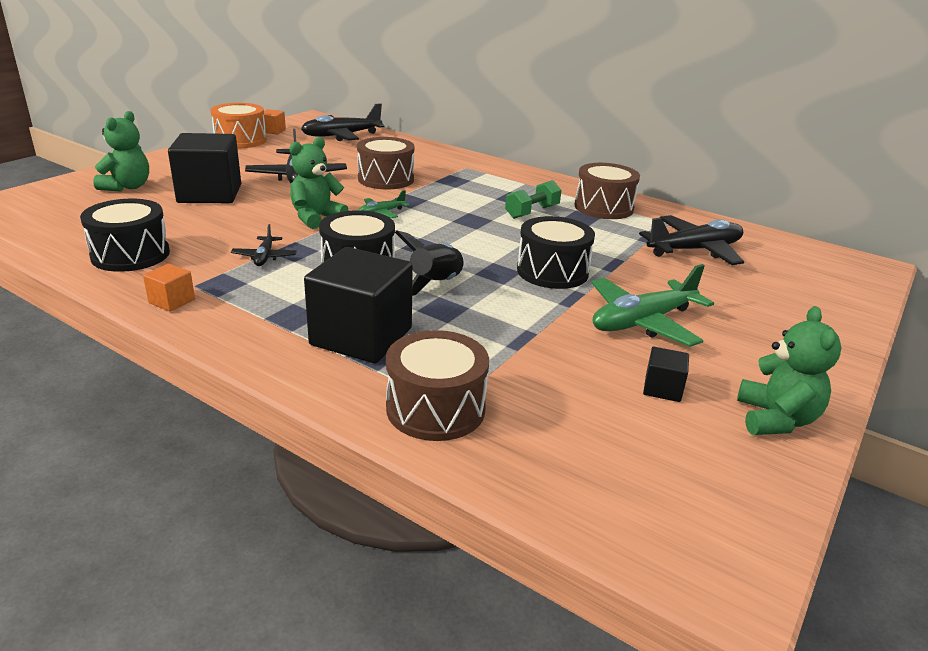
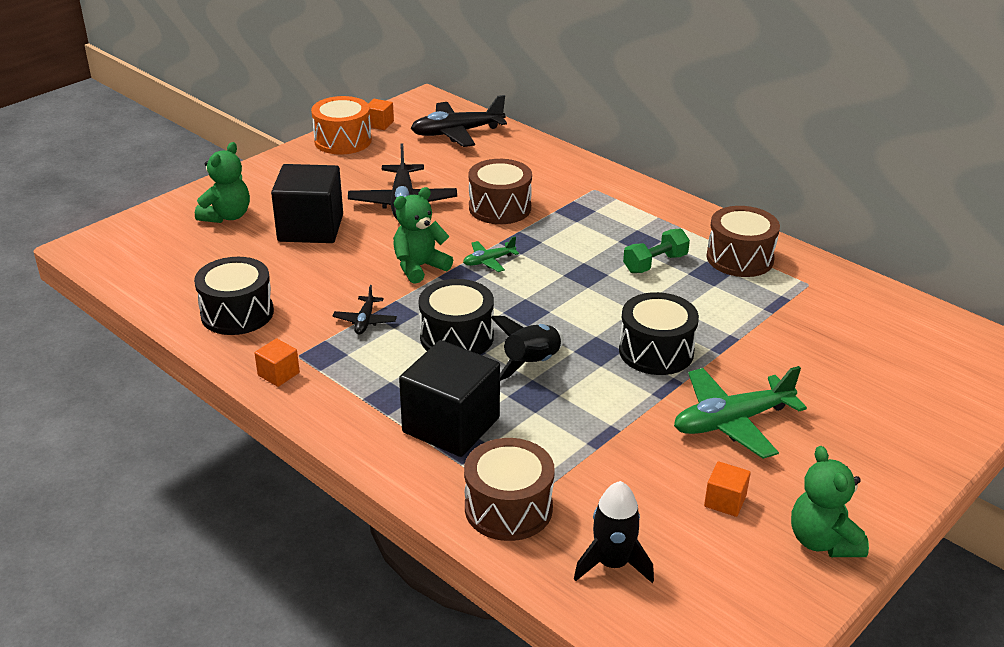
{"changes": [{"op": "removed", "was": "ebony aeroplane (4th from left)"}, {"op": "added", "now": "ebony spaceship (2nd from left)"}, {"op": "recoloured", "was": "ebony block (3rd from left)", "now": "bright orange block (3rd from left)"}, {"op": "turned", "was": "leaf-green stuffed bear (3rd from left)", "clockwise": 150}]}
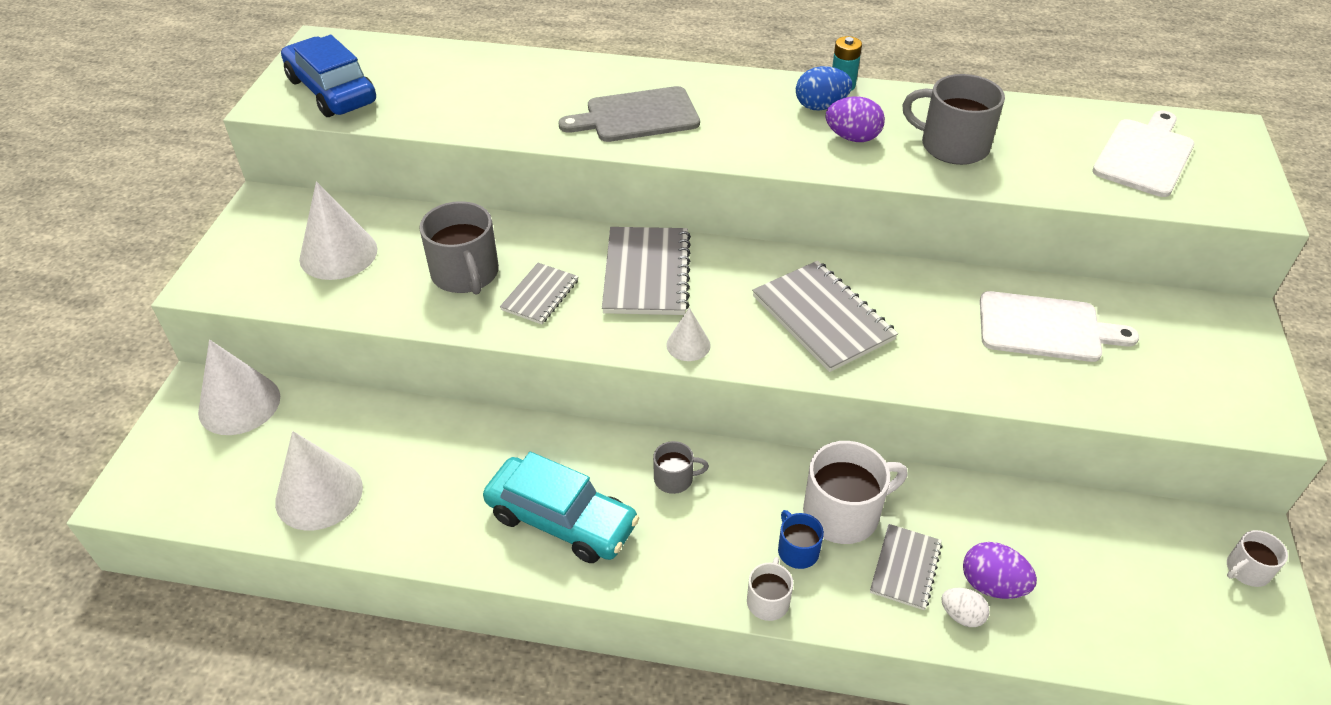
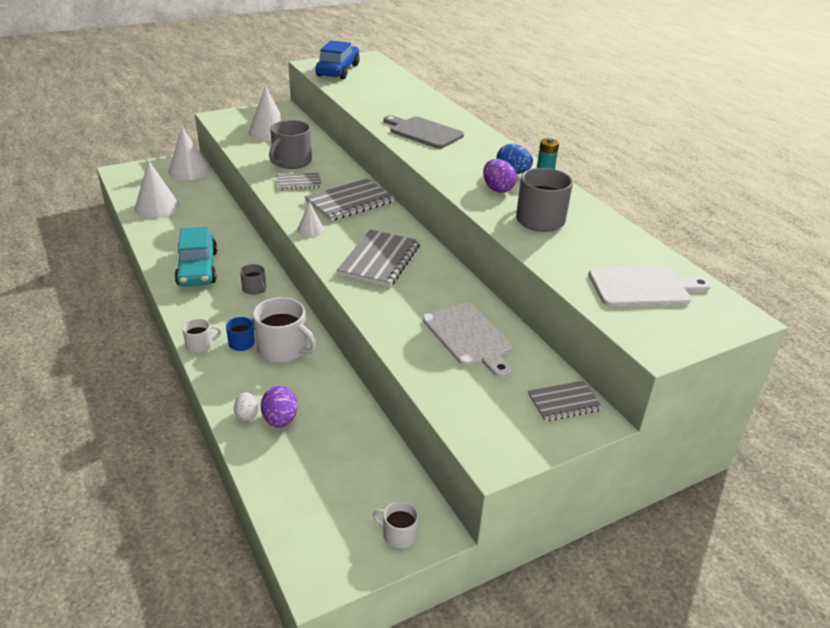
{"changes": [{"op": "moved", "was": "grey notepad (4th from left)"}]}
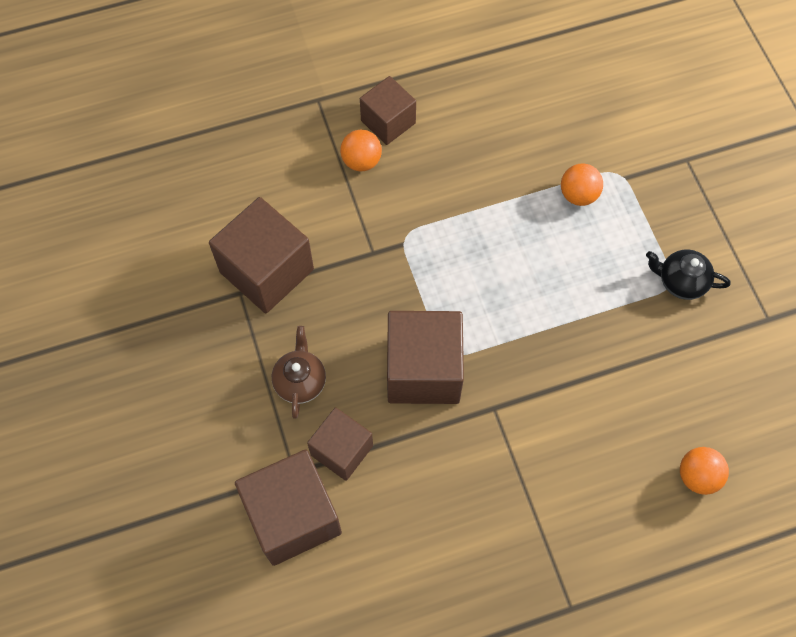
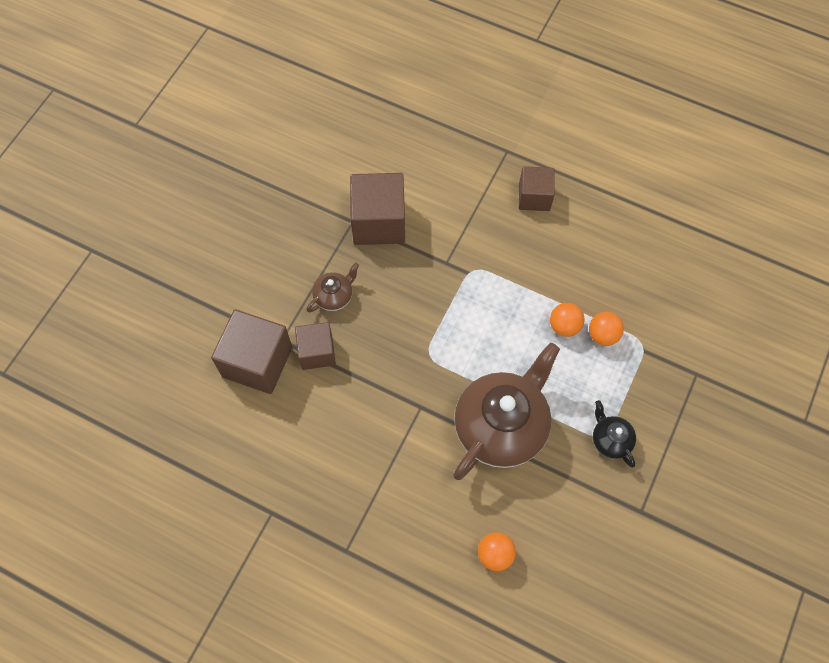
{"changes": [{"op": "removed", "was": "russet block (5th from left)"}, {"op": "added", "now": "russet tea pot (2nd from left)"}, {"op": "moved", "was": "bright orange sphere (1st from left in the first image)", "now": "bright orange sphere (2nd from left)"}]}
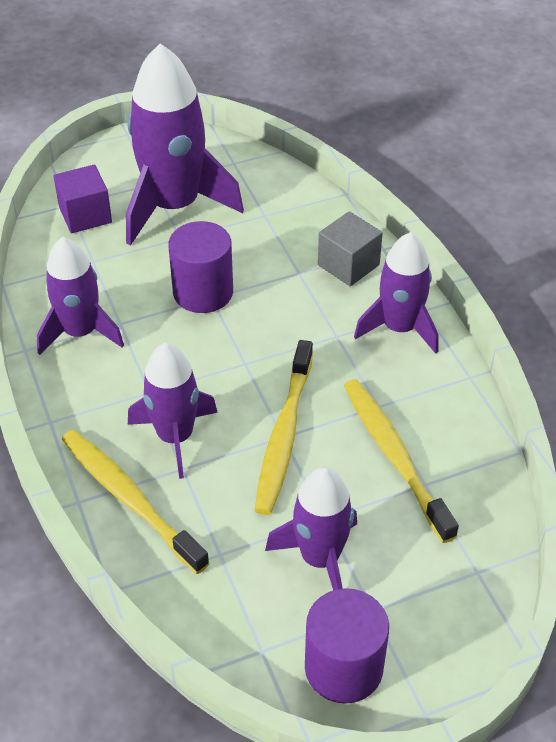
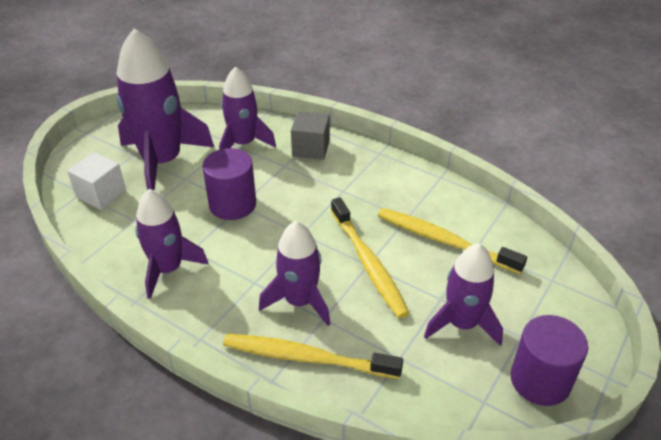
{"changes": [{"op": "moved", "was": "purple spaceship (5th from left in the first image)", "now": "purple spaceship (3rd from left)"}, {"op": "recoloured", "was": "purple block", "now": "white block"}]}
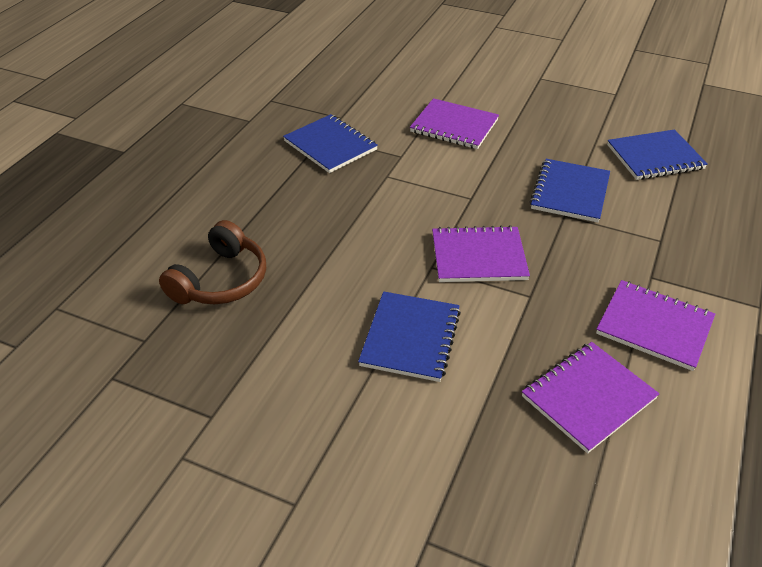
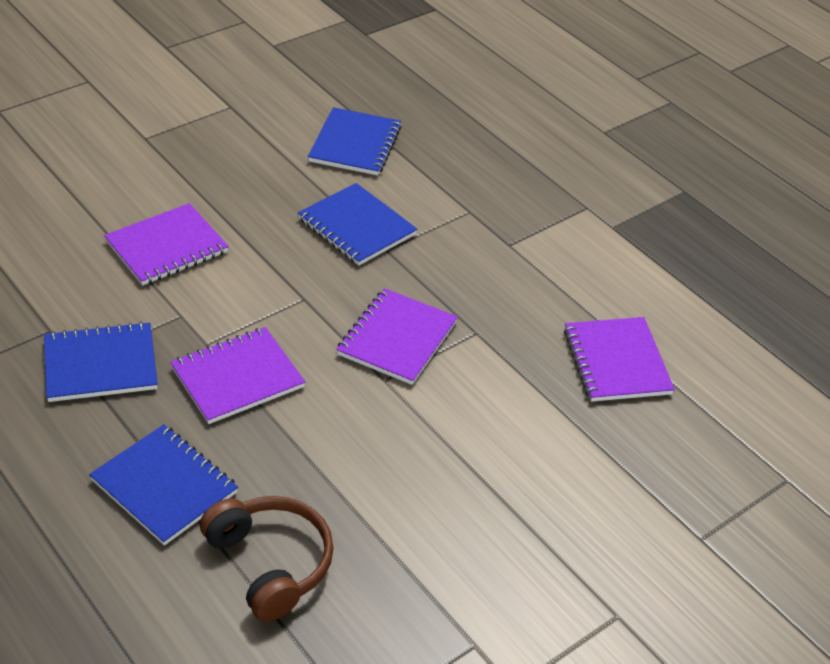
{"changes": [{"op": "moved", "was": "blue notepad (2nd from left)"}, {"op": "moved", "was": "purple notepad (4th from left in the first image)", "now": "purple notepad (2nd from left)"}]}
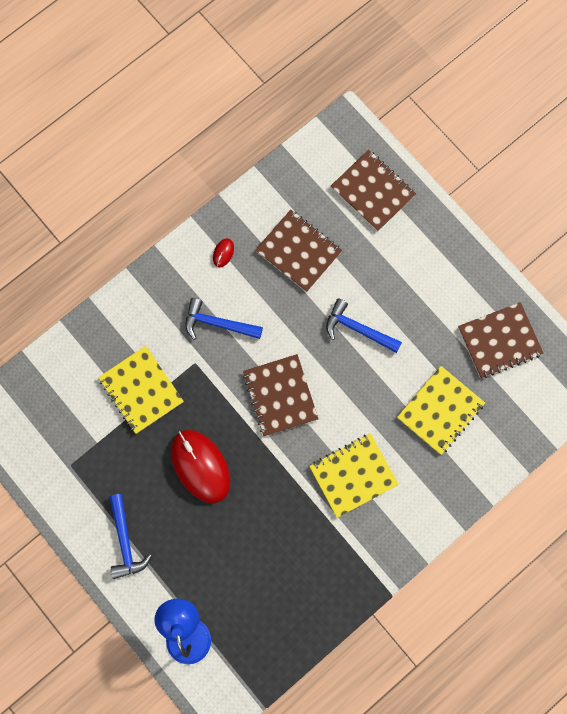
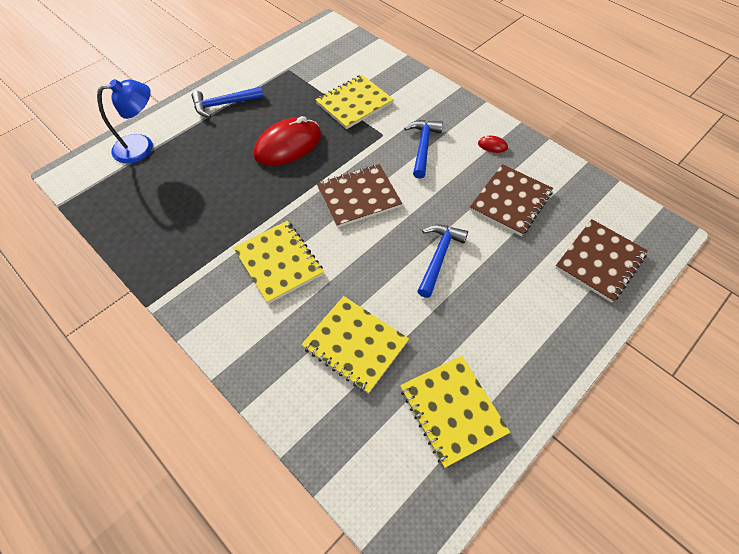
{"changes": [{"op": "recoloured", "was": "russet notepad (4th from left)", "now": "golden notepad (4th from left)"}]}
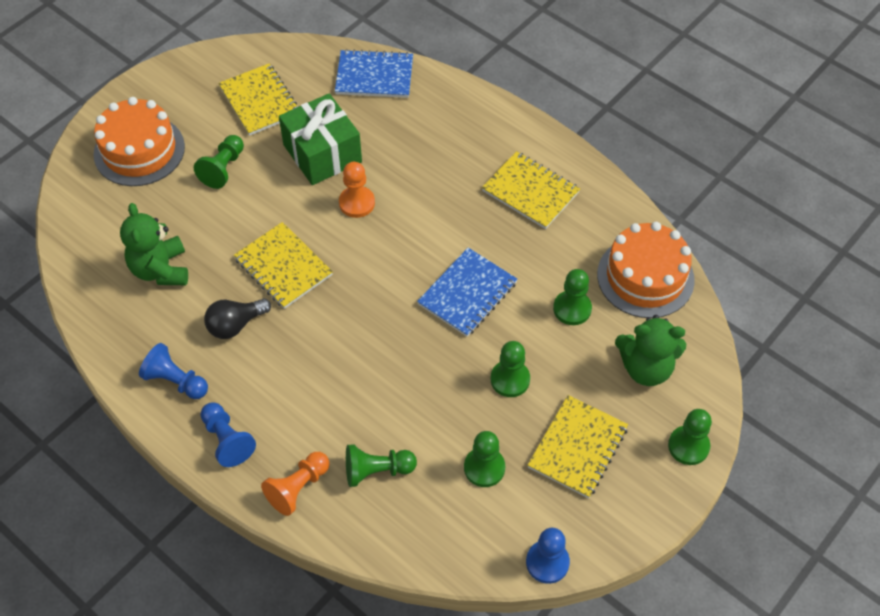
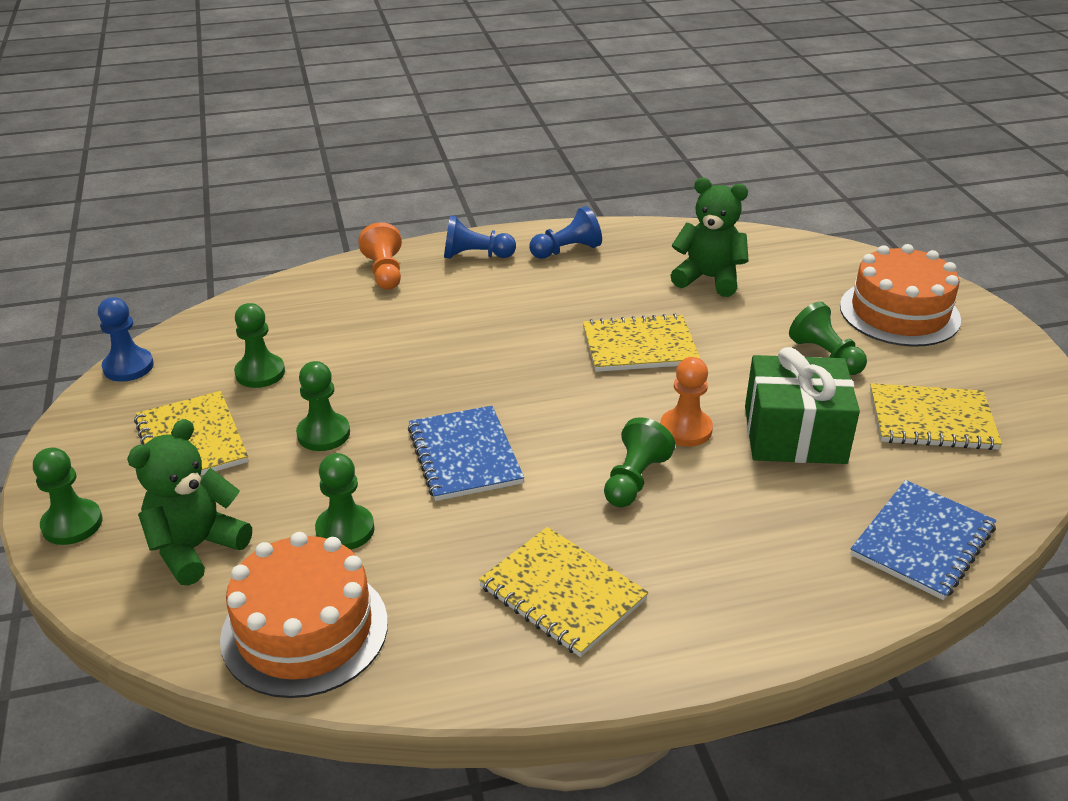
{"changes": [{"op": "removed", "was": "ebony bulb"}, {"op": "moved", "was": "leaf-green game pawn (2nd from left in the first image)", "now": "leaf-green game pawn (5th from left)"}, {"op": "turned", "was": "golden notepad (3rd from left in the first image)", "clockwise": 60}]}
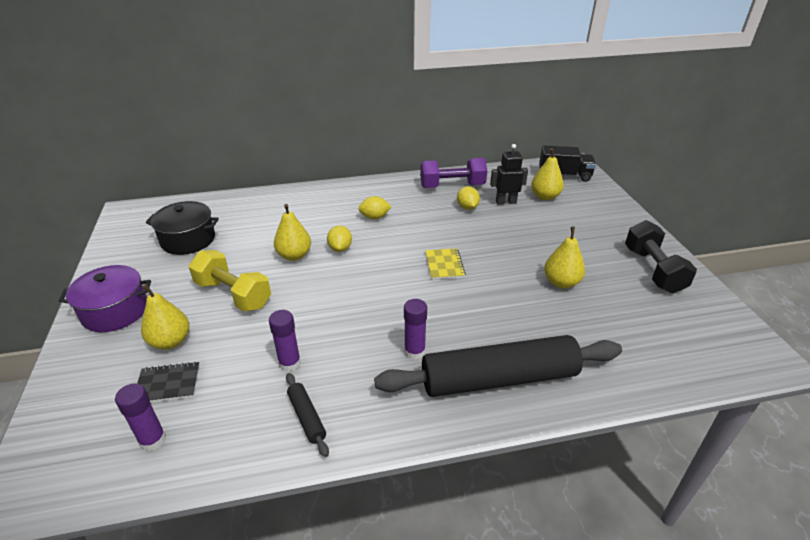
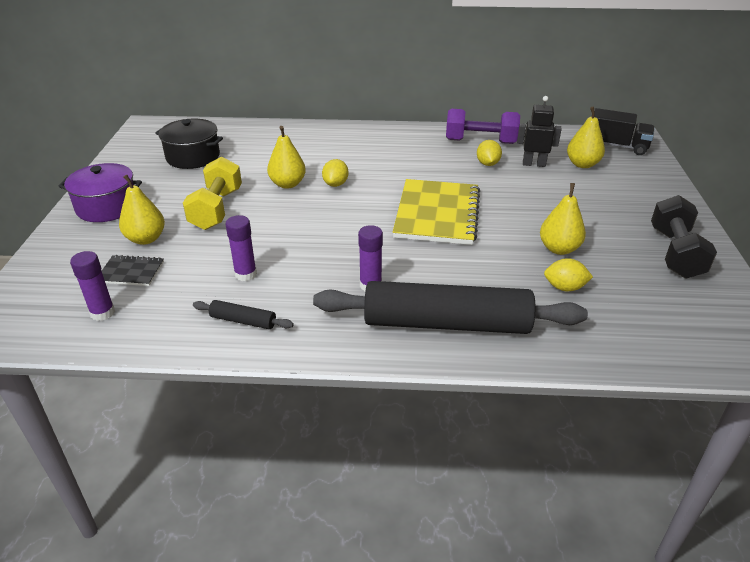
{"changes": [{"op": "moved", "was": "golden lemon (2nd from left in the first image)", "now": "golden lemon (3rd from left)"}, {"op": "turned", "was": "golden free weight", "clockwise": 45}, {"op": "turned", "was": "ebony dough roller (1st from left)", "clockwise": -60}, {"op": "resized", "was": "golden notepad", "ratio": 2.12}]}
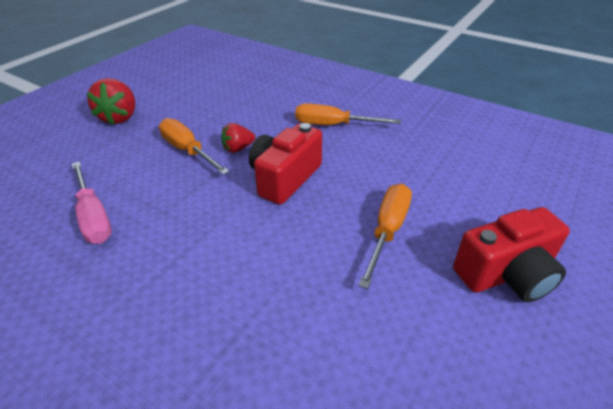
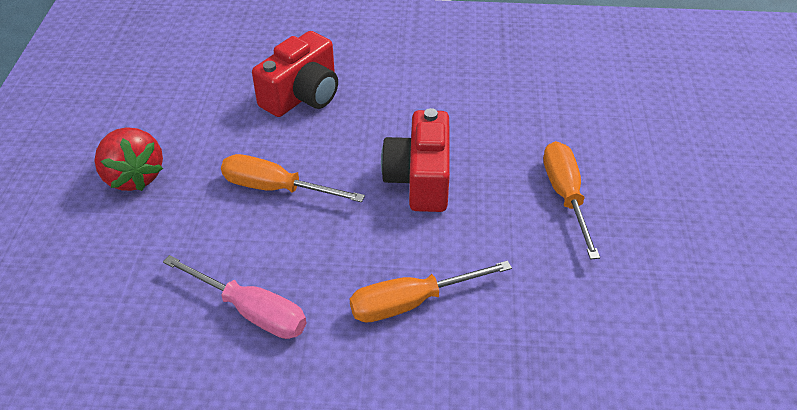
{"changes": [{"op": "removed", "was": "scarlet toy strawberry (2nd from left)"}, {"op": "moved", "was": "bright orange hand screwdriver (2nd from left)"}, {"op": "moved", "was": "scarlet camera (2nd from left in the first image)", "now": "scarlet camera (1st from left)"}]}
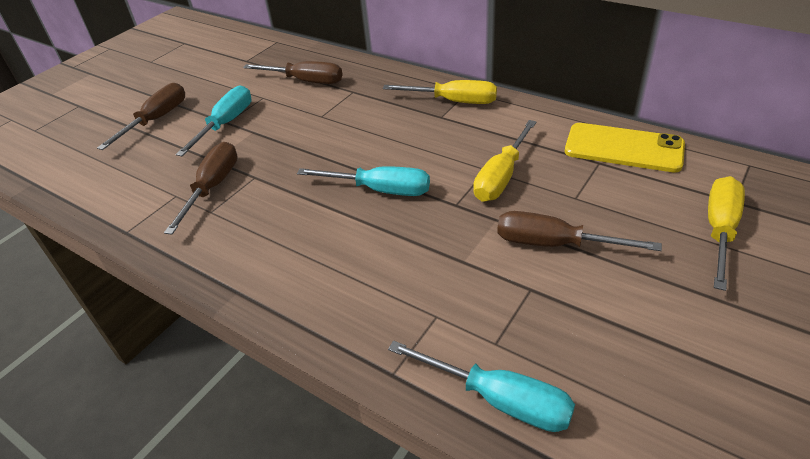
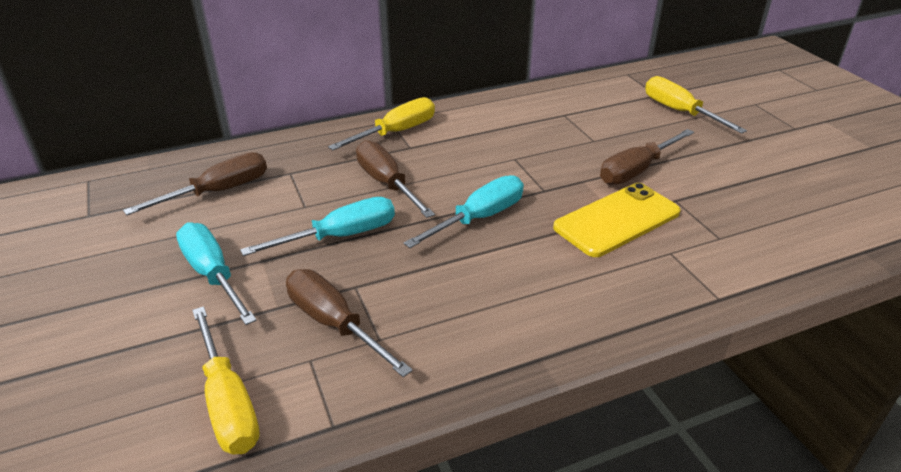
{"changes": [{"op": "moved", "was": "russet hand screwdriver (1st from left in the first image)", "now": "russet hand screwdriver (3rd from left)"}, {"op": "moved", "was": "turquoise hand screwdriver (3rd from left in the first image)", "now": "turquoise hand screwdriver (2nd from left)"}, {"op": "moved", "was": "golden hand screwdriver (2nd from left in the first image)", "now": "golden hand screwdriver (1st from left)"}, {"op": "moved", "was": "golden phone"}]}
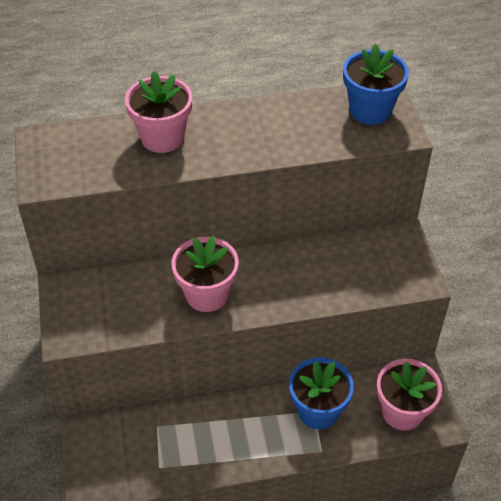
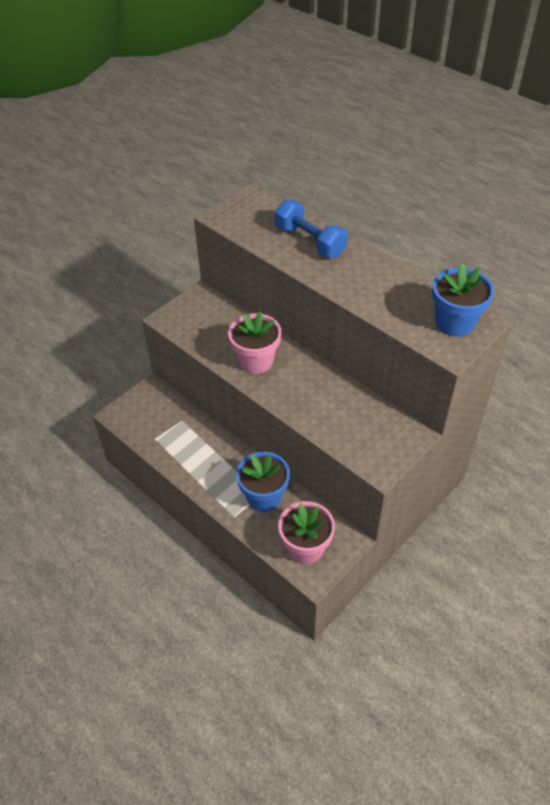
{"changes": [{"op": "replaced", "was": "pink flower pot (1st from left)", "now": "blue free weight"}]}
